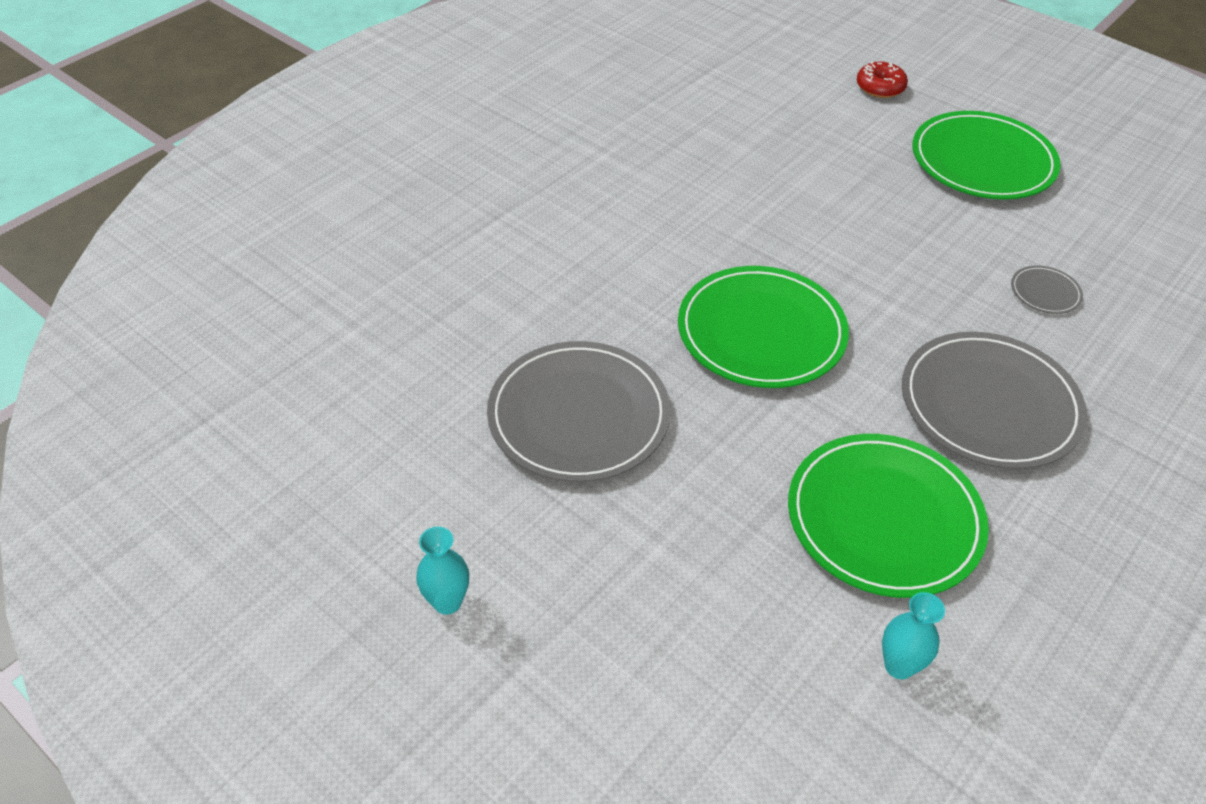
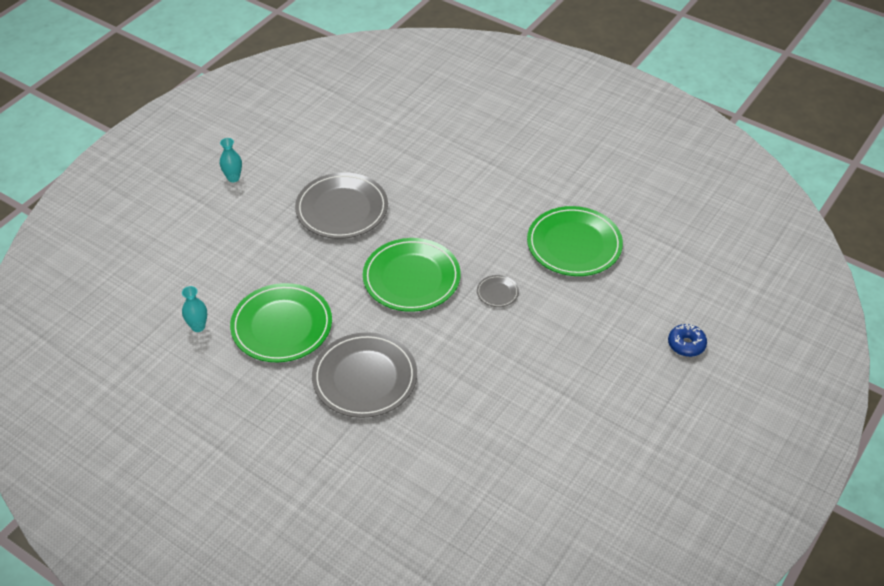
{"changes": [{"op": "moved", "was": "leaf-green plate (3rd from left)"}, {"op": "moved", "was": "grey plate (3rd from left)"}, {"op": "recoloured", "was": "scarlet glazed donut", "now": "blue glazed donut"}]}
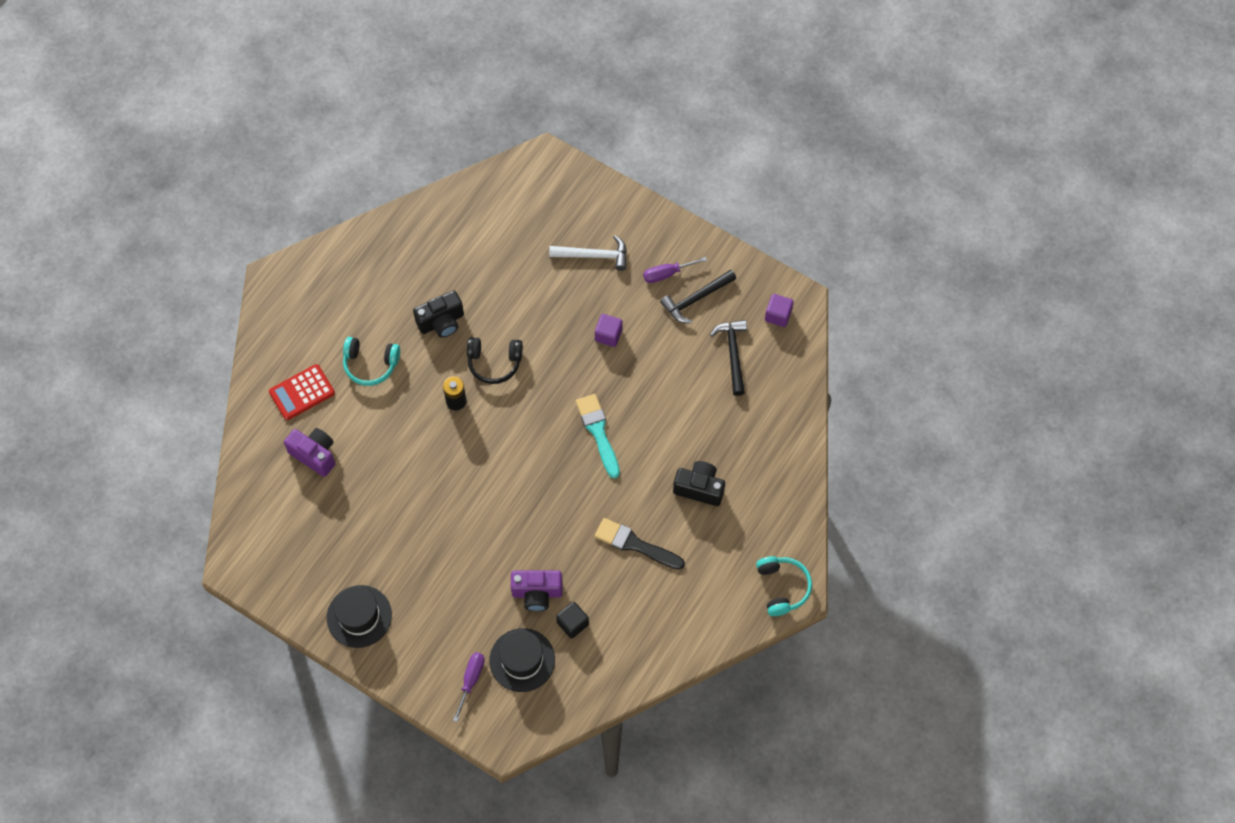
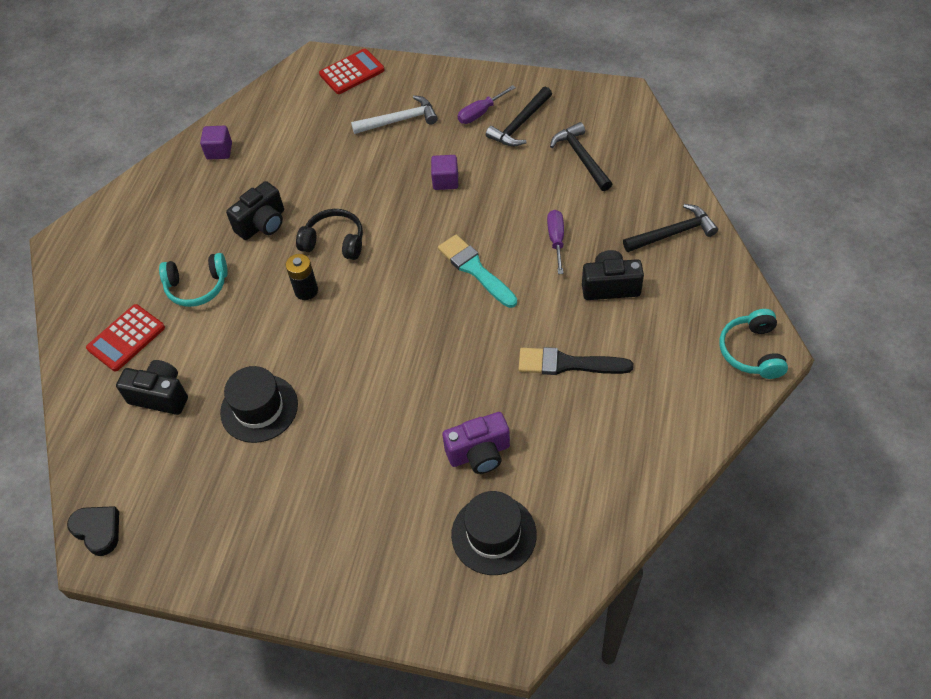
{"changes": [{"op": "removed", "was": "ebony block"}, {"op": "added", "now": "ebony love heart"}, {"op": "added", "now": "scarlet pocket calculator (2nd from left)"}, {"op": "added", "now": "ebony claw hammer (3rd from left)"}, {"op": "moved", "was": "ebony tall hat (1st from left)"}, {"op": "moved", "was": "purple hand screwdriver (1st from left in the first image)", "now": "purple hand screwdriver (2nd from left)"}, {"op": "moved", "was": "purple block (2nd from left in the first image)", "now": "purple block (1st from left)"}, {"op": "recoloured", "was": "purple camera (1st from left)", "now": "ebony camera (1st from left)"}, {"op": "turned", "was": "ebony headset", "clockwise": -150}, {"op": "turned", "was": "turquoise headset (2nd from left)", "clockwise": -150}]}
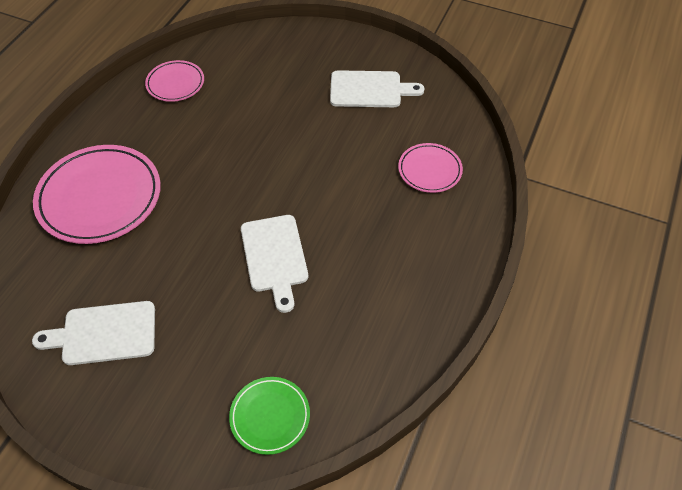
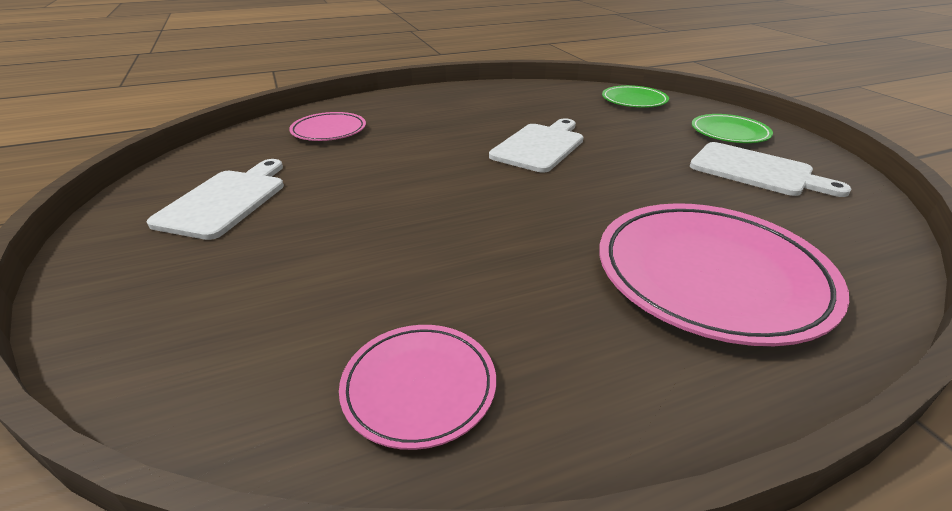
{"changes": [{"op": "added", "now": "leaf-green plate (2nd from left)"}, {"op": "turned", "was": "white cutting board (3rd from left in the first image)", "clockwise": 60}]}
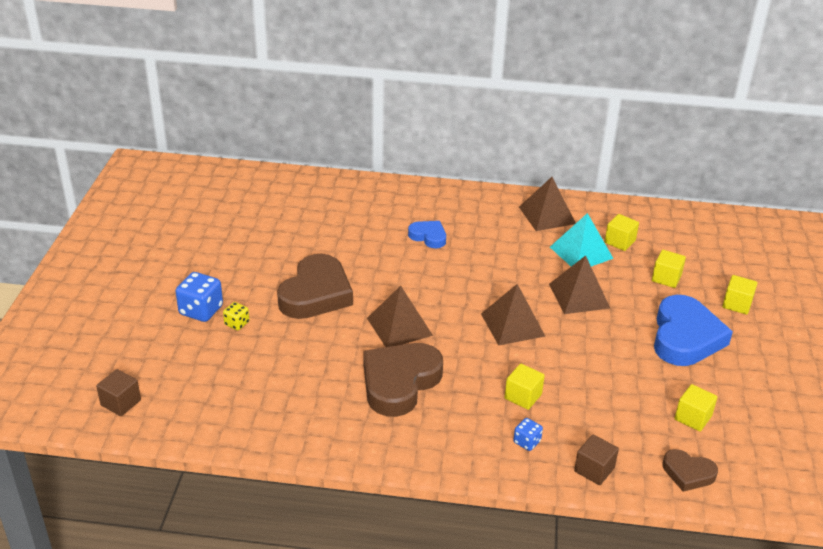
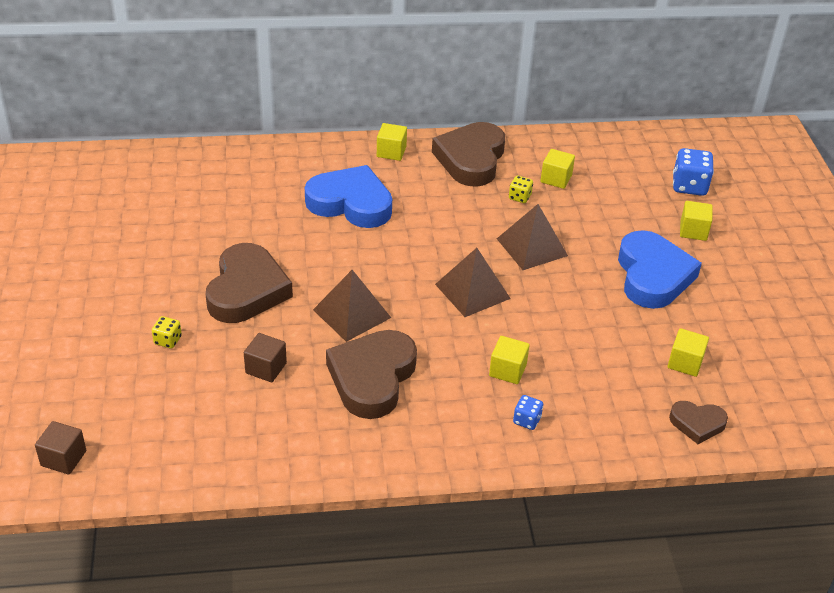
{"changes": [{"op": "moved", "was": "blue game die (1st from left in the first image)", "now": "blue game die (2nd from left)"}, {"op": "moved", "was": "russet block (2nd from left)"}, {"op": "moved", "was": "golden block (3rd from left in the first image)", "now": "golden block (1st from left)"}, {"op": "replaced", "was": "russet pyramid shape (3rd from left)", "now": "russet love heart (3rd from left)"}, {"op": "replaced", "was": "turquoise pyramid shape", "now": "golden game die (2nd from left)"}, {"op": "resized", "was": "blue love heart (1st from left)", "ratio": 1.92}]}
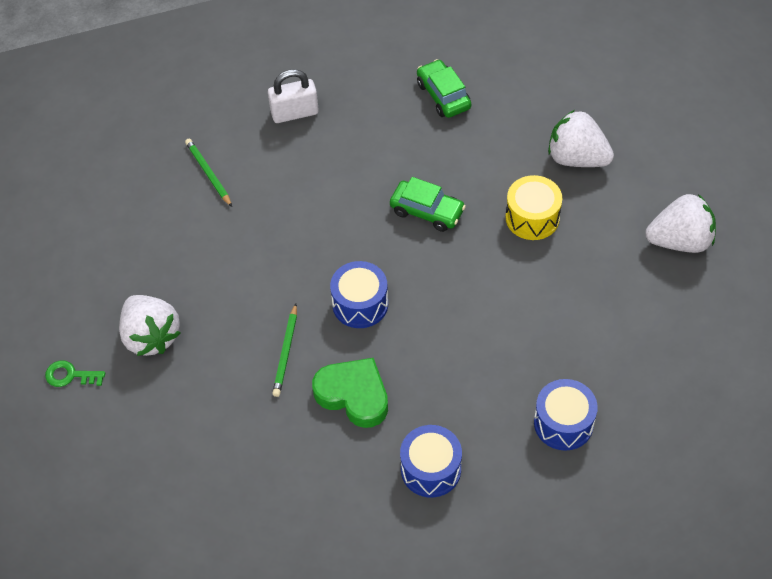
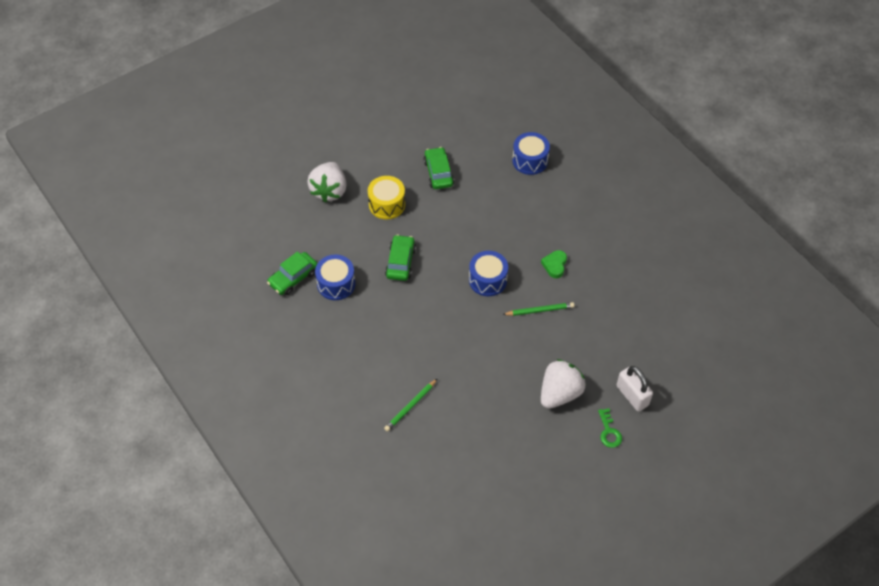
{"changes": [{"op": "removed", "was": "white toy strawberry (3rd from left)"}, {"op": "added", "now": "leaf-green car (3rd from left)"}, {"op": "moved", "was": "white padlock"}, {"op": "moved", "was": "blue drum (2nd from left in the first image)", "now": "blue drum (1st from left)"}, {"op": "resized", "was": "leaf-green love heart", "ratio": 0.57}]}
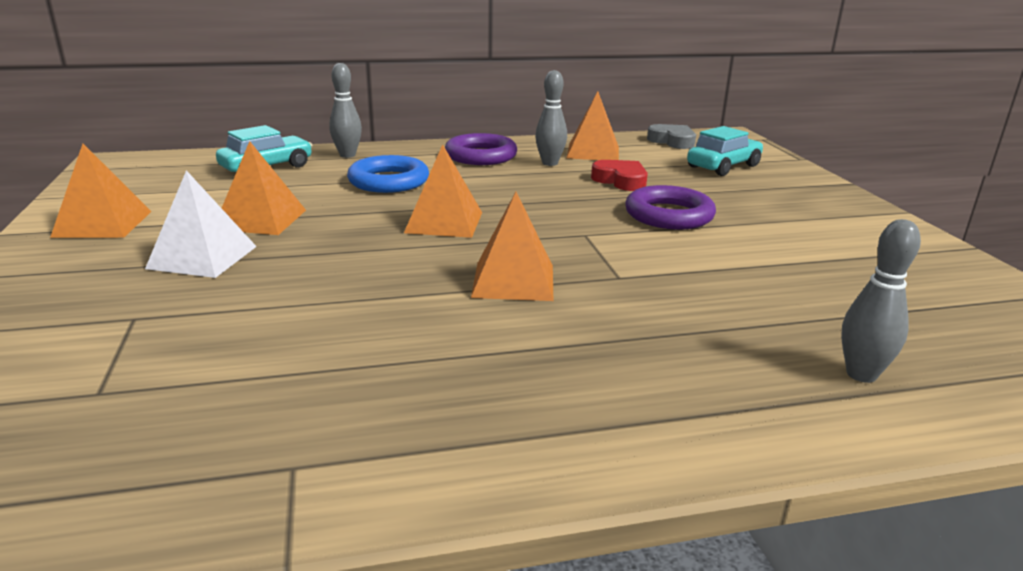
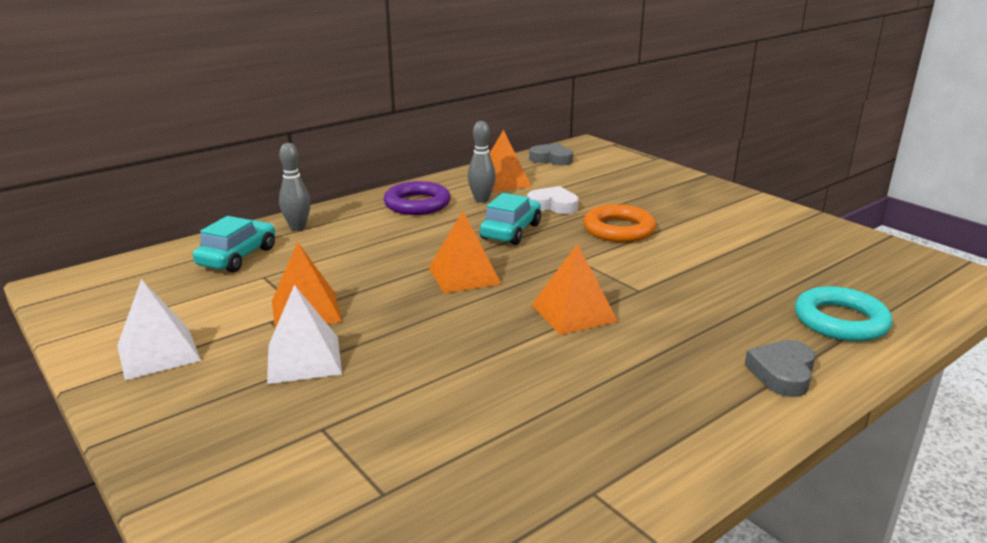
{"changes": [{"op": "removed", "was": "blue torus"}, {"op": "added", "now": "grey love heart (2nd from left)"}, {"op": "moved", "was": "turquoise car (2nd from left)"}, {"op": "replaced", "was": "grey bowling pin (3rd from left)", "now": "turquoise torus"}, {"op": "recoloured", "was": "bright orange pyramid shape (1st from left)", "now": "white pyramid shape (1st from left)"}, {"op": "recoloured", "was": "scarlet love heart", "now": "white love heart"}, {"op": "recoloured", "was": "purple torus (2nd from left)", "now": "bright orange torus"}]}
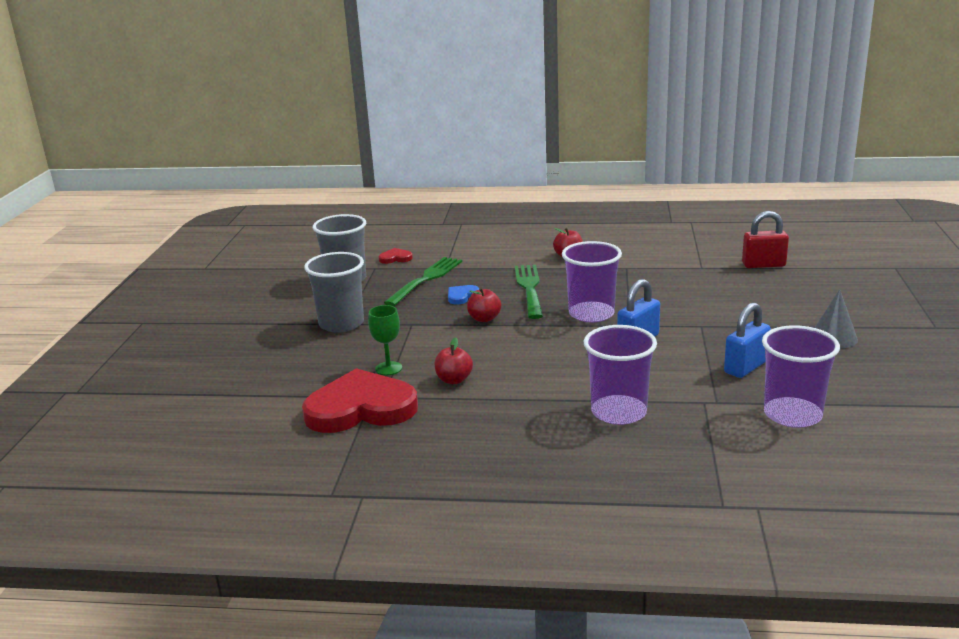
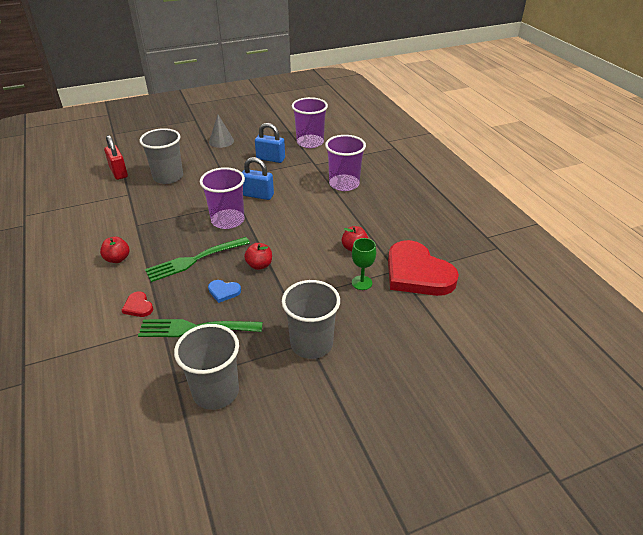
{"changes": [{"op": "added", "now": "grey beaker (1st from left)"}, {"op": "moved", "was": "scarlet love heart (2nd from left in the first image)", "now": "scarlet love heart (1st from left)"}]}
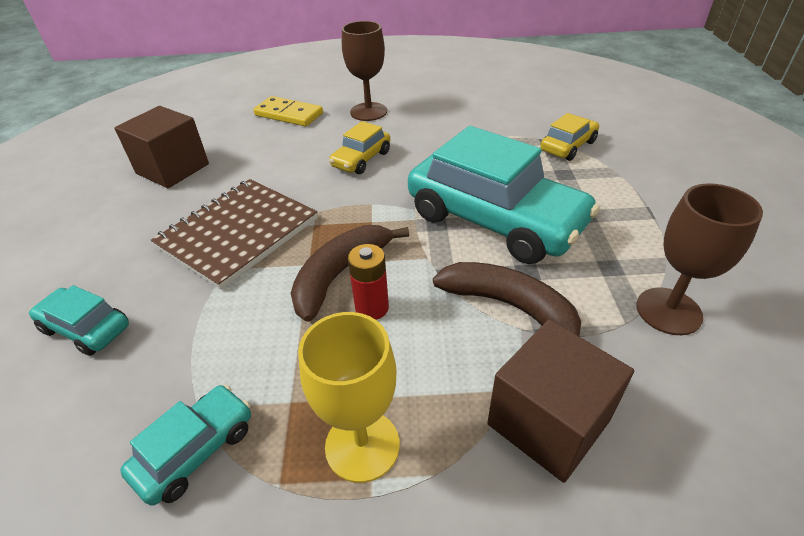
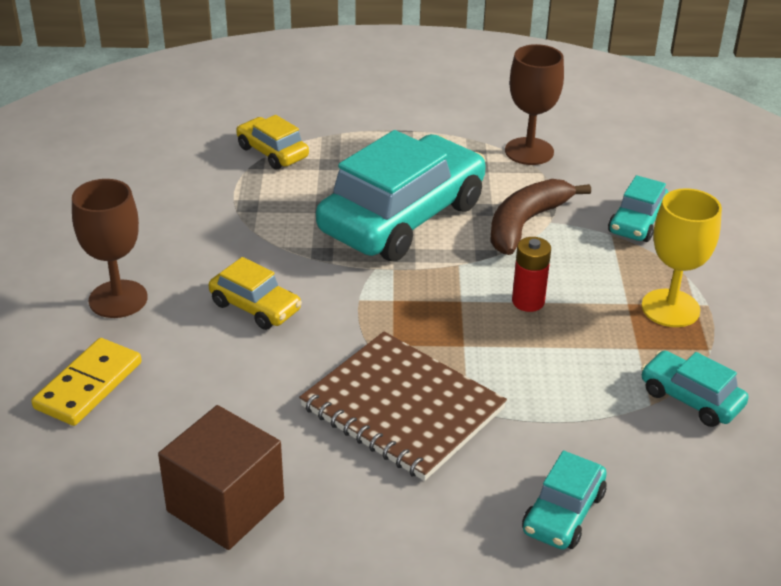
{"changes": [{"op": "removed", "was": "russet banana fruit (1st from left)"}, {"op": "replaced", "was": "russet block (2nd from left)", "now": "turquoise car (3rd from left)"}]}
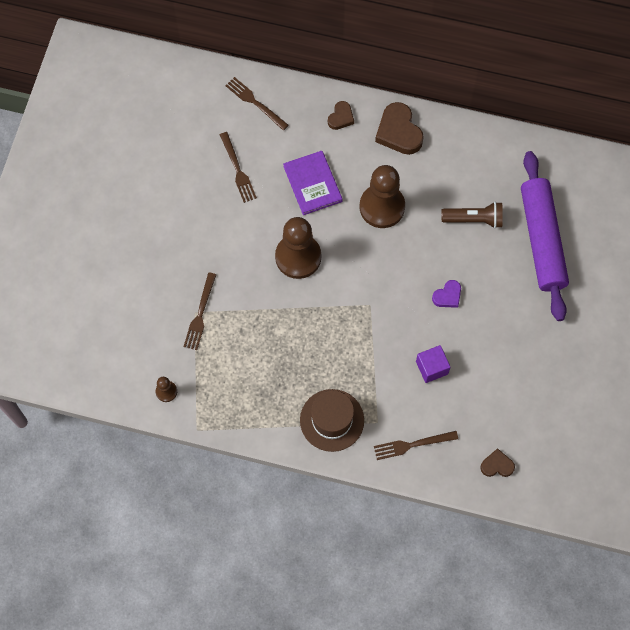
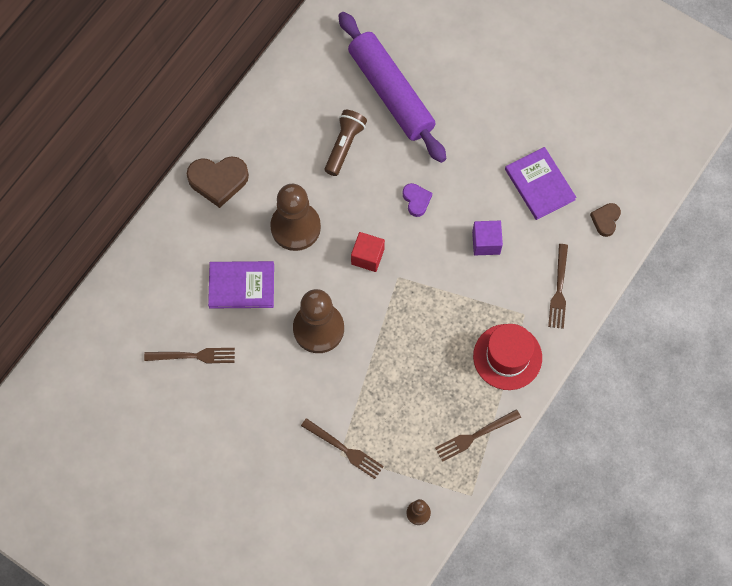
{"changes": [{"op": "removed", "was": "russet love heart (1st from left)"}, {"op": "added", "now": "scarlet block"}, {"op": "added", "now": "purple book (2nd from left)"}, {"op": "moved", "was": "russet dinner fork (3rd from left)"}, {"op": "recoloured", "was": "russet tall hat", "now": "scarlet tall hat"}, {"op": "turned", "was": "purple dough roller", "clockwise": 45}]}
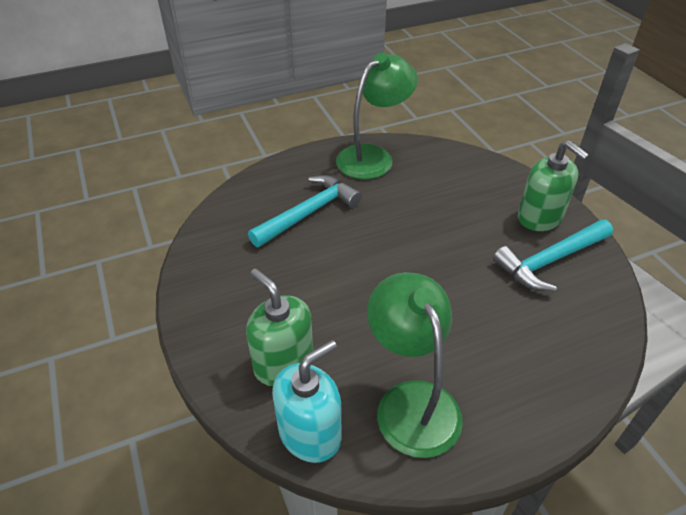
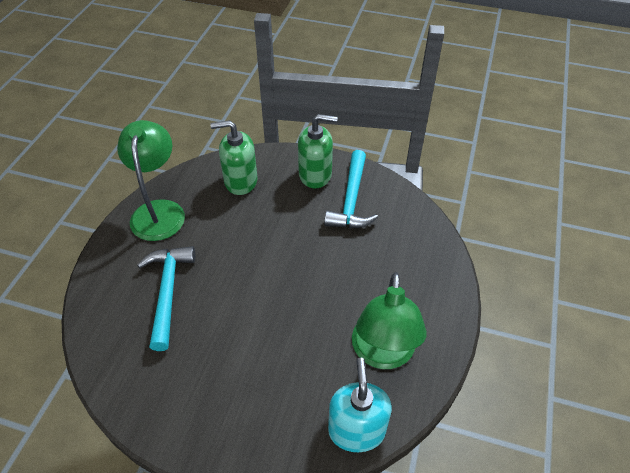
{"changes": [{"op": "moved", "was": "leaf-green soap pump (1st from left)"}, {"op": "turned", "was": "leaf-green desk lamp (2nd from left)", "clockwise": -105}]}
